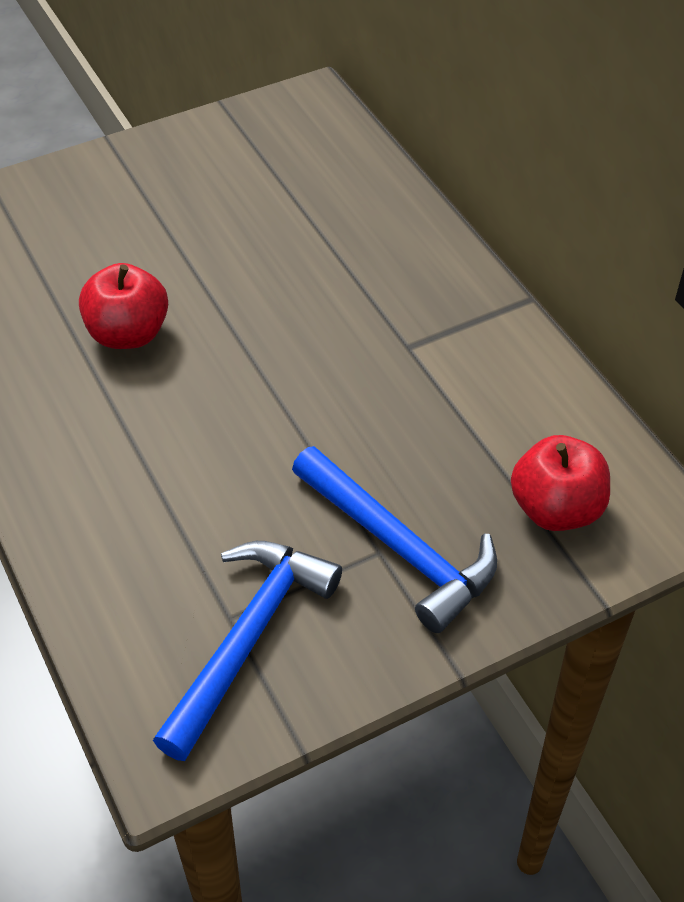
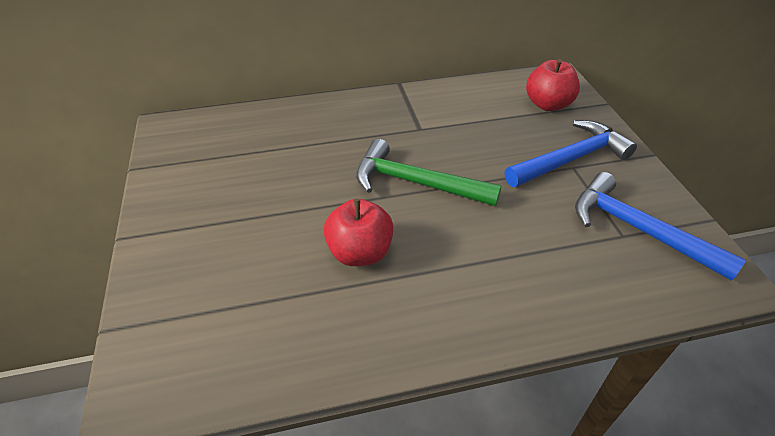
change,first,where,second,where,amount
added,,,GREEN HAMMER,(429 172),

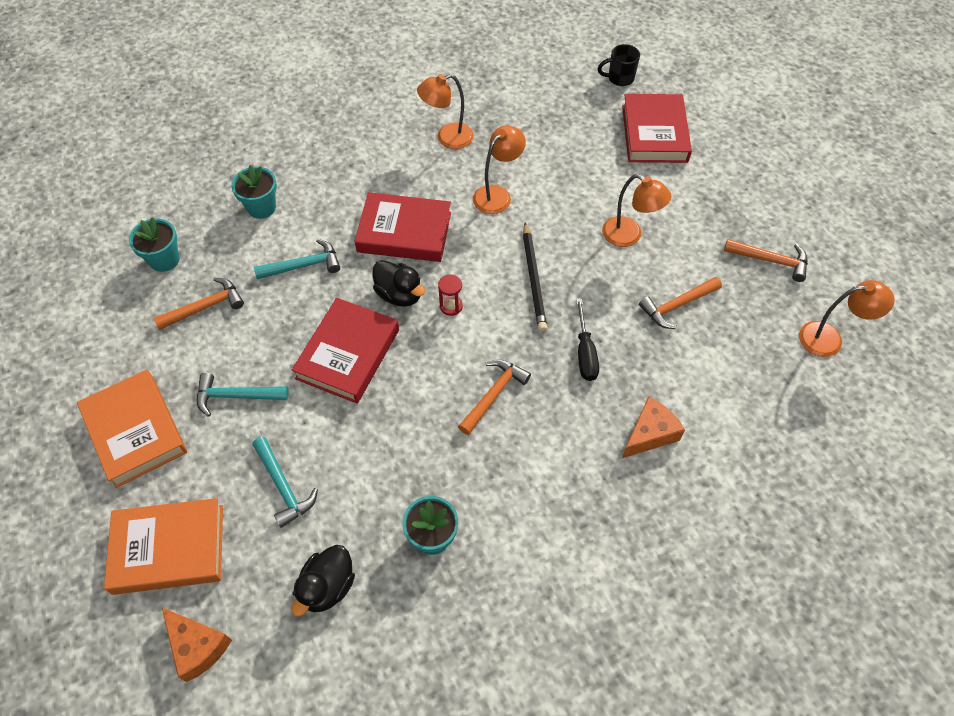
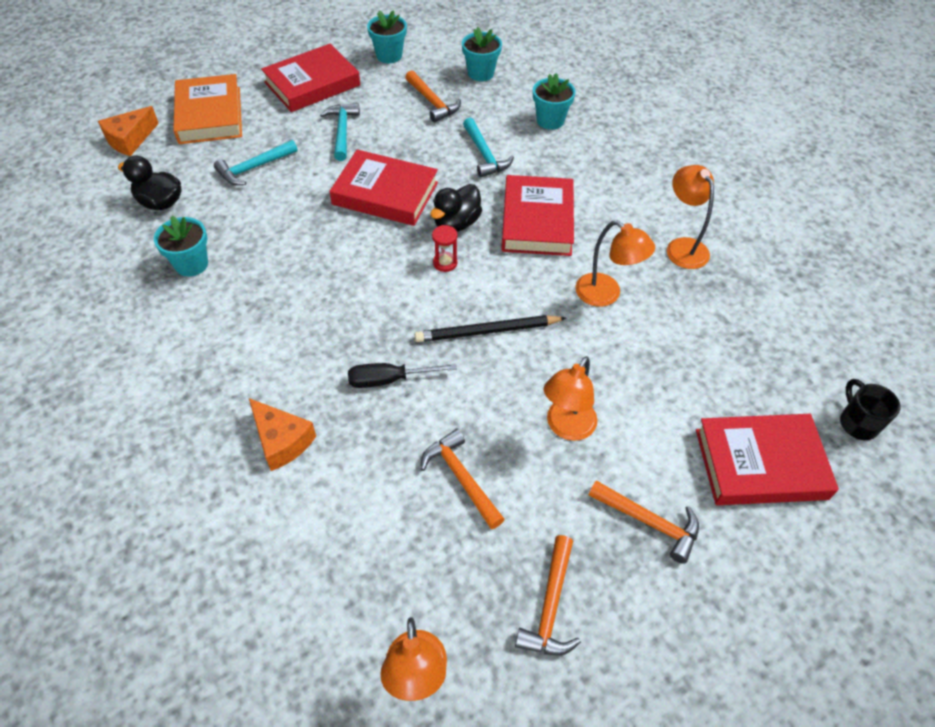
change,first,where,second,where,amount
recoloured,ORANGE HARDBACK,(132 429),SCARLET HARDBACK,(310 78),
added,,,TEAL PLANT POT,(387 36),
moved,ORANGE HAMMER,(494 397),,(644 522),

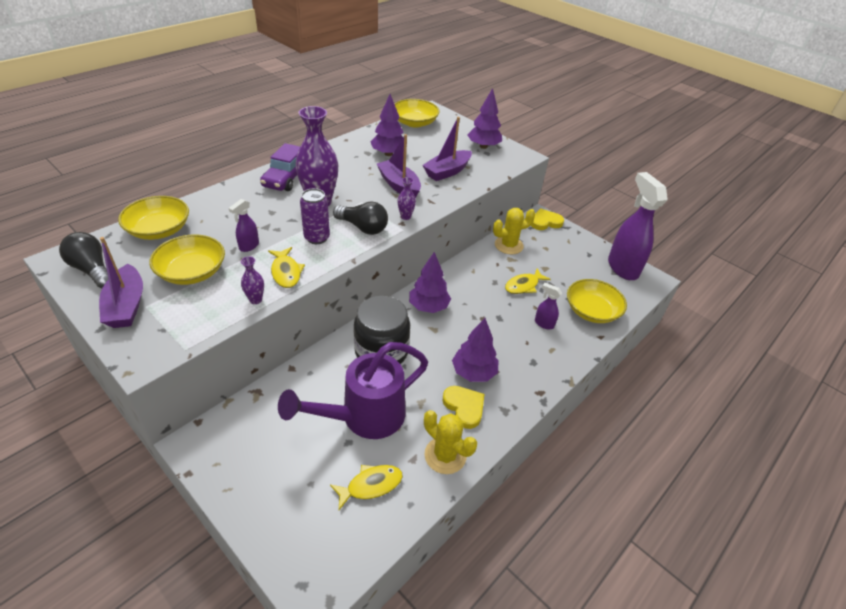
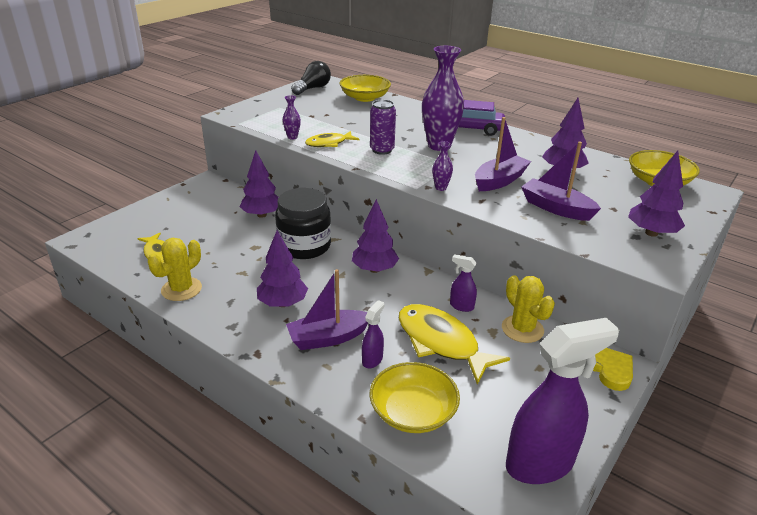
change,first,where,second,where,amount
added,,,PURPLE FIR TREE,(259 184),
moved,PURPLE BOAT,(121 282),,(327 309),
resized,GOLDEN TOY FISH,(528 281),,(454 344),x1.74
moved,PURPLE SPRAY BOTTLE,(243 225),,(463 283),
removed,GOLDEN BOWL,(187 260),,,
removed,PURPLE WATERING CAN,(353 390),,,
removed,JET-BLACK LIGHTBULB,(360 218),,,
removed,GOLDEN LOVE HEART,(464 407),,,

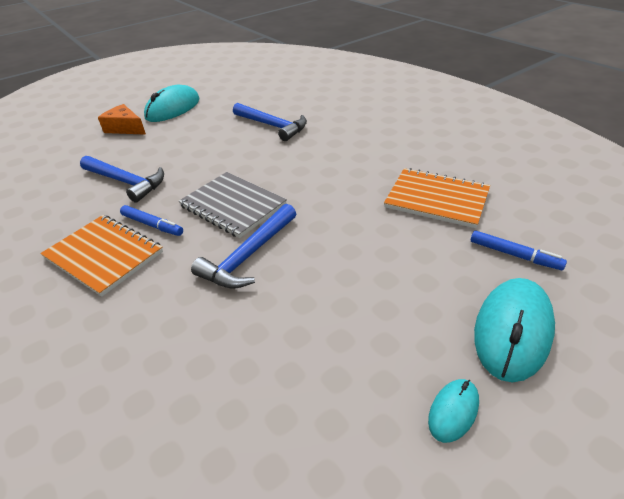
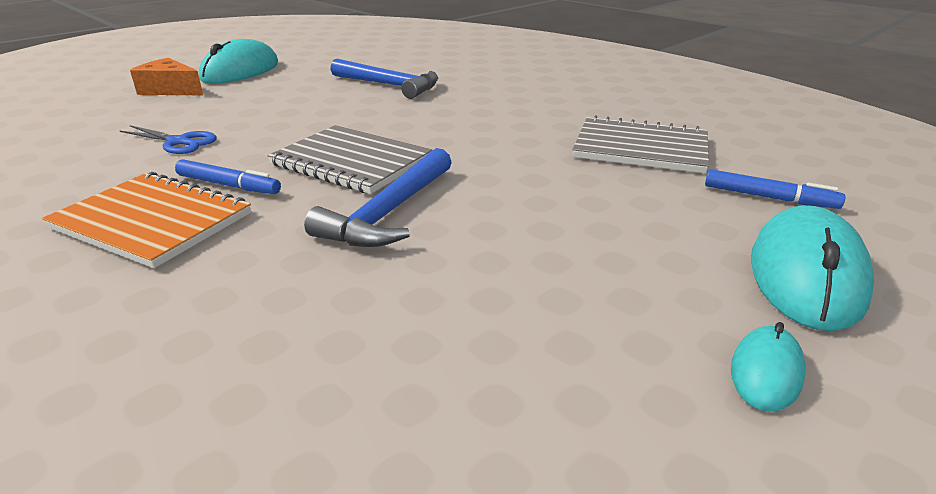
change,first,where,second,where,amount
replaced,BLUE HAMMER,(122 179),BLUE PAIR OF SCISSORS,(168 139),
recoloured,ORANGE EXERCISE BOOK,(437 198),GRAY EXERCISE BOOK,(640 144),

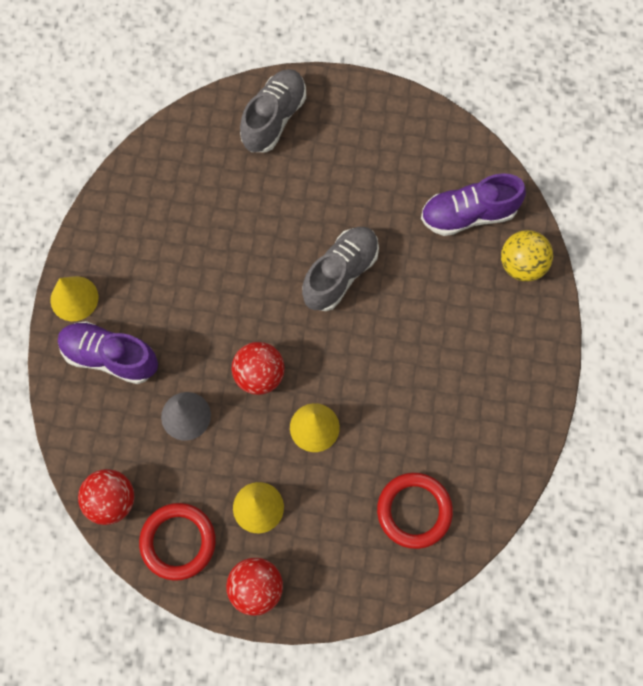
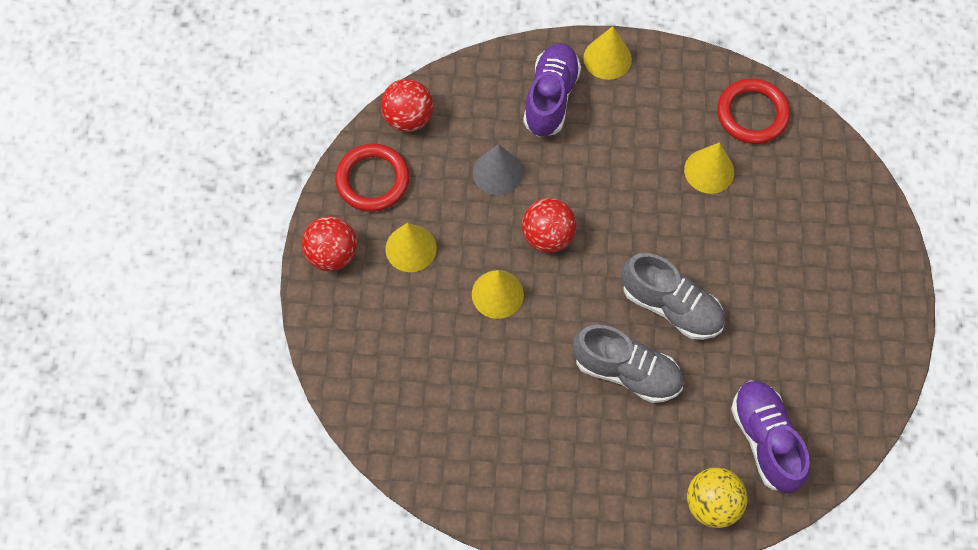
change,first,where,second,where,amount
moved,GRAY LACE-UP SHOE,(273 110),,(628 364),
added,,,GOLDEN SOLID CONE,(709 168),
moved,SCARLET HOOP,(415 511),,(753 111),

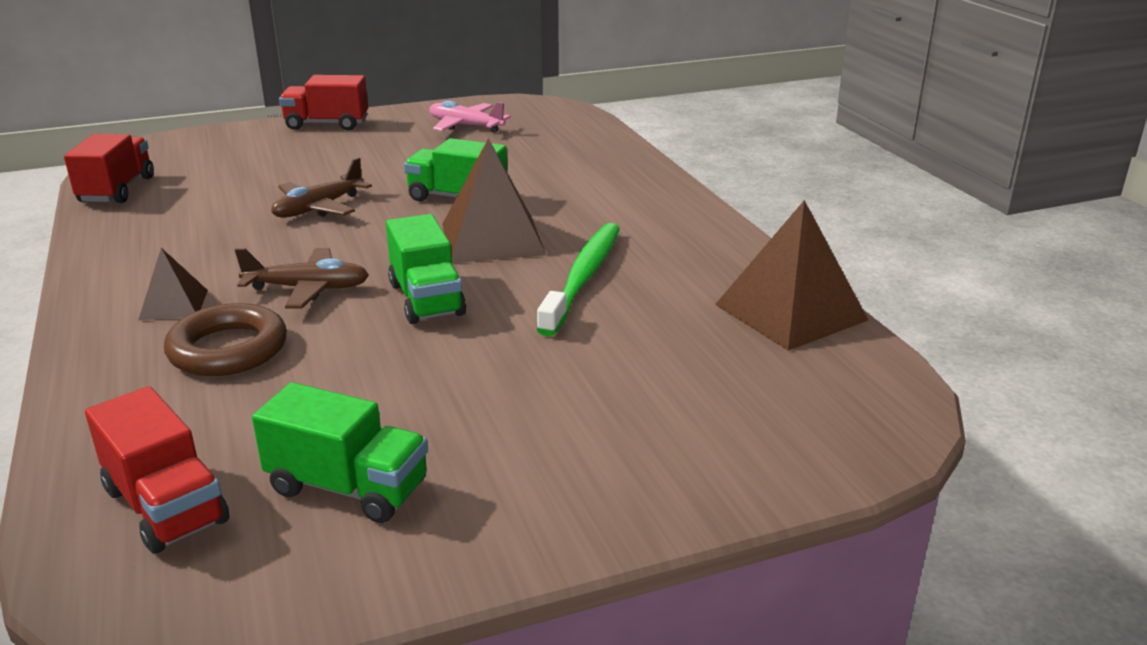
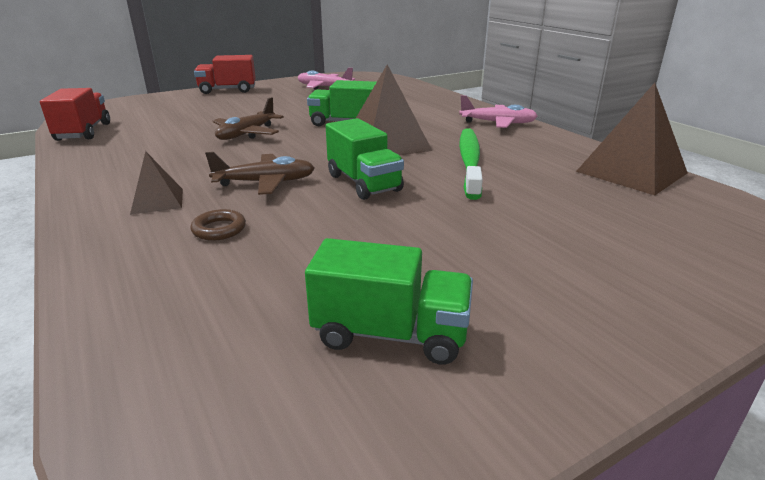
change,first,where,second,where,amount
resized,RUSSET HOOP,(225 339),,(218 225),x0.53
added,,,ROSY TOY PLANE,(498 111),
removed,SCARLET TRUCK,(157 470),,,

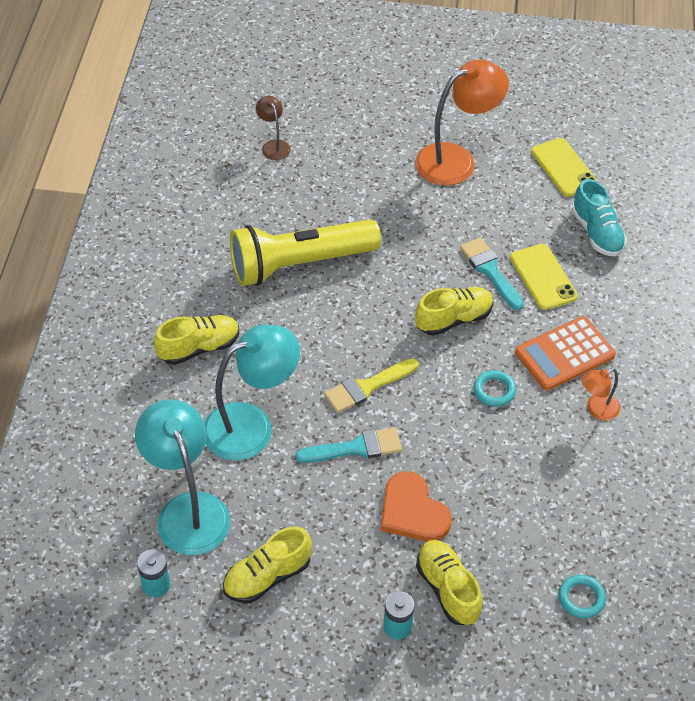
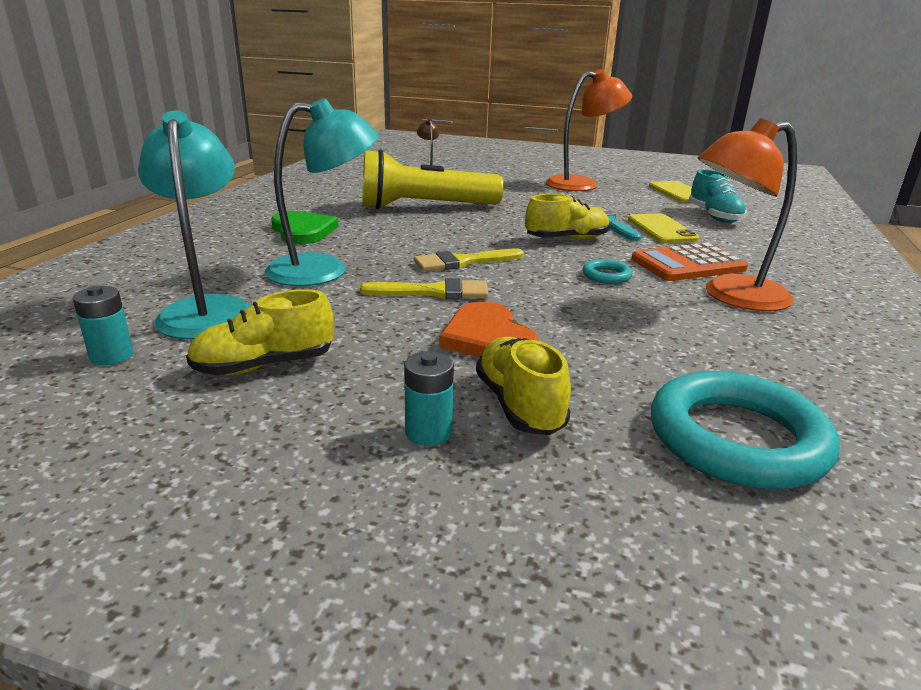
change,first,where,second,where,amount
replaced,GOLDEN LACE-UP SHOE,(196 340),GREEN LOVE HEART,(305 227),
recoloured,TEAL PAINTBRUSH,(348 445),GOLDEN PAINTBRUSH,(424 288),
resized,TEAL HOOP,(582 597),,(745 430),x2.24
resized,ORANGE LAMP,(600 394),,(747 215),x2.06

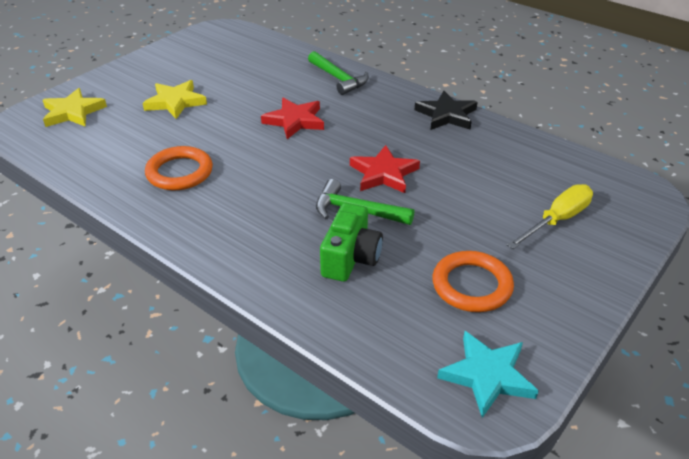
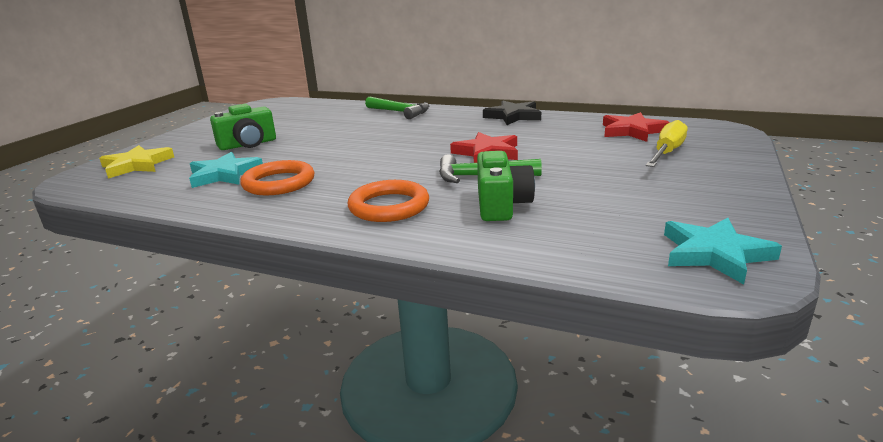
change,first,where,second,where,amount
added,,,TEAL FIVE-POINTED STAR,(226 170),
replaced,GOLDEN FIVE-POINTED STAR,(175 99),GREEN PHOTO CAMERA,(243 127),
moved,ORANGE HOOP,(473 281),,(388 201),
moved,SCARLET FIVE-POINTED STAR,(292 118),,(636 127),

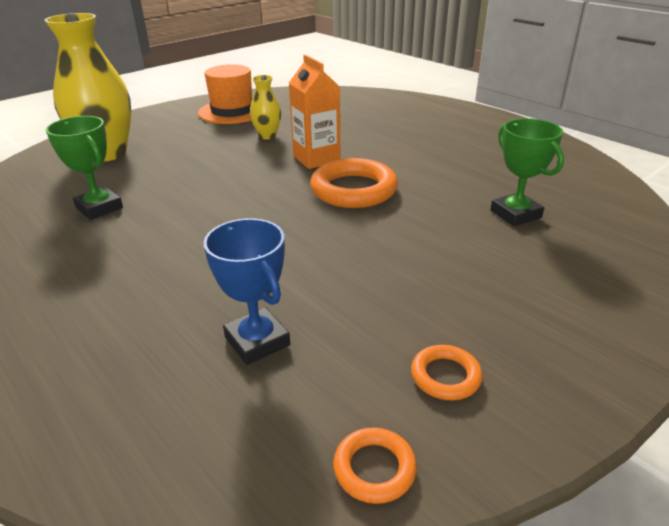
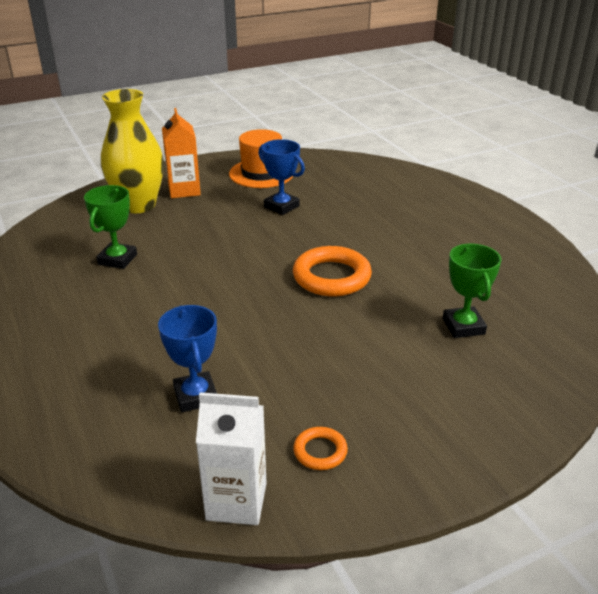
change,first,where,second,where,amount
turned,GREEN TROPHY,(84 168),,(110 227),45 degrees clockwise
moved,ORANGE MILK CARTON,(314 112),,(181 153),
replaced,ORANGE HOOP,(375 466),WHITE MILK CARTON,(231 458),
replaced,GOLDEN VASE,(265 107),BLUE TROPHY,(281 177),

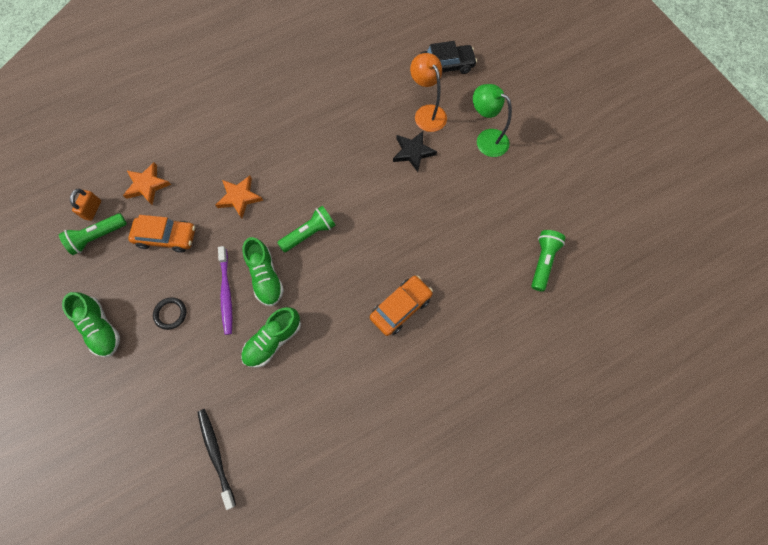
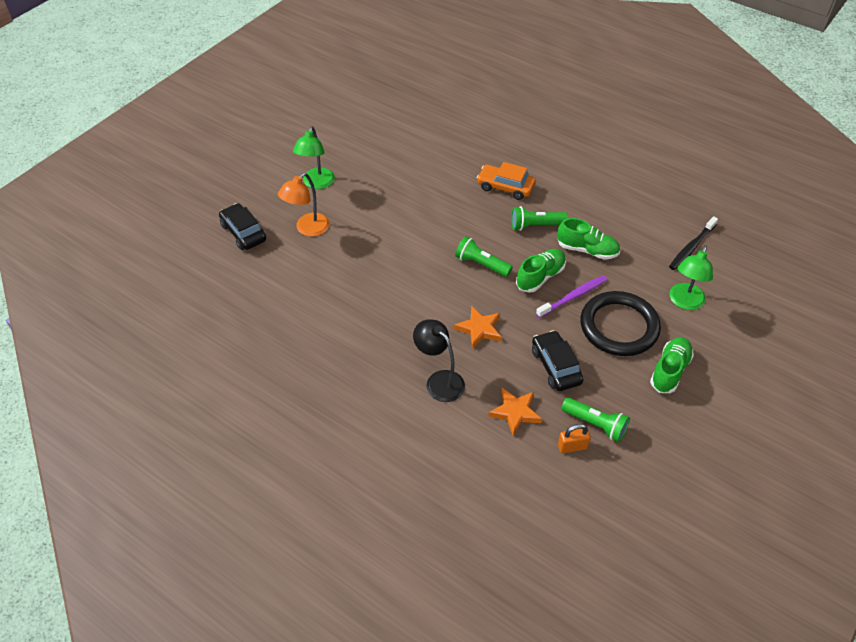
change,first,where,second,where,amount
added,,,JET-BLACK LAMP,(439 360),
moved,GREEN FLASHLIGHT,(548 260),,(539 218),
recoloured,ORANGE CAR,(161 234),JET-BLACK CAR,(557 360),
resized,JET-BLACK HOOP,(170 314),,(620 323),x2.43
added,,,GREEN LAMP,(691 278),
removed,JET-BLACK FIVE-POINTED STAR,(415 151),,,

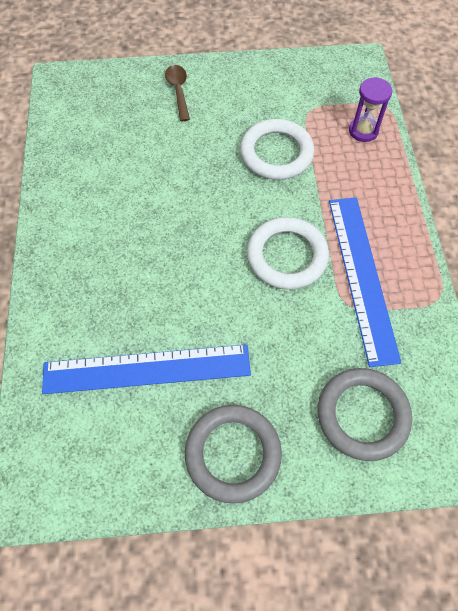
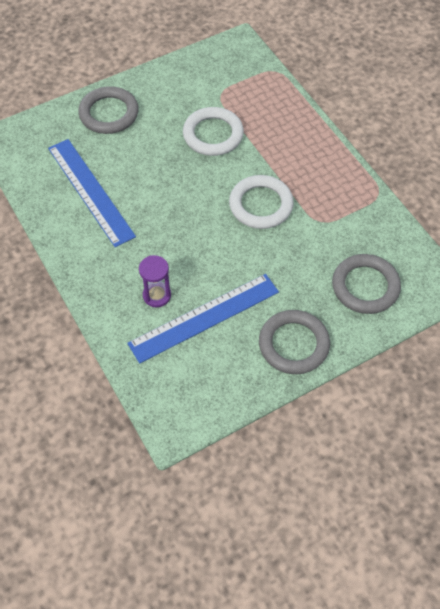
change,first,where,second,where,amount
moved,BLUE MEASURING STICK,(365 282),,(92 193),
replaced,RUSSET TABLESPOON,(177 93),GRAY HOOP,(108 110),
moved,PURPLE SANDGLASS,(370 109),,(155 281),

